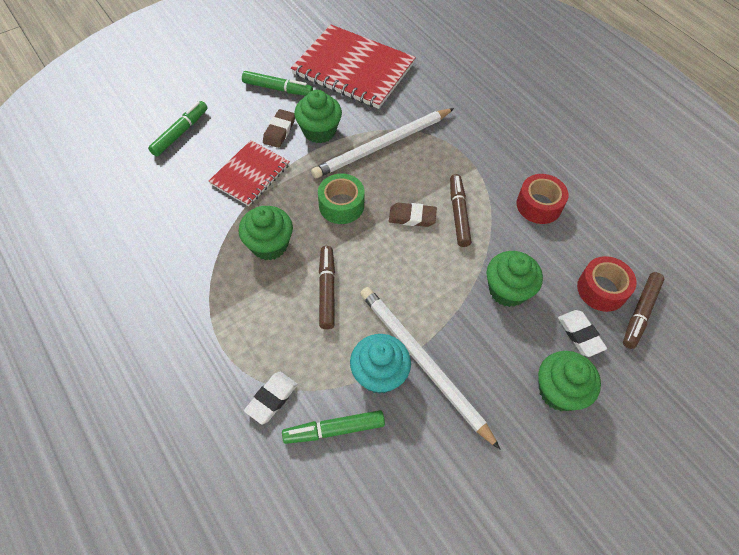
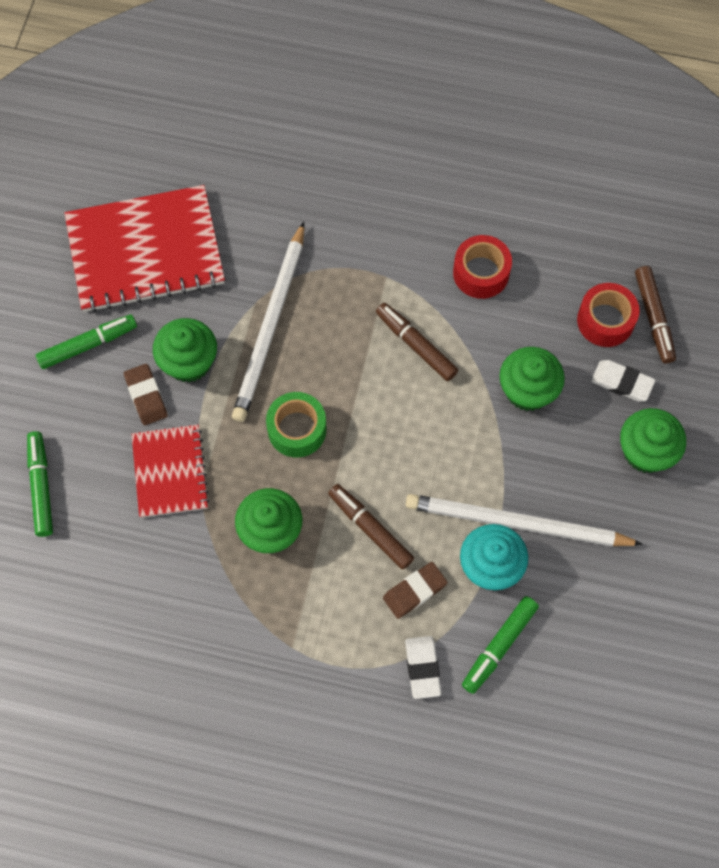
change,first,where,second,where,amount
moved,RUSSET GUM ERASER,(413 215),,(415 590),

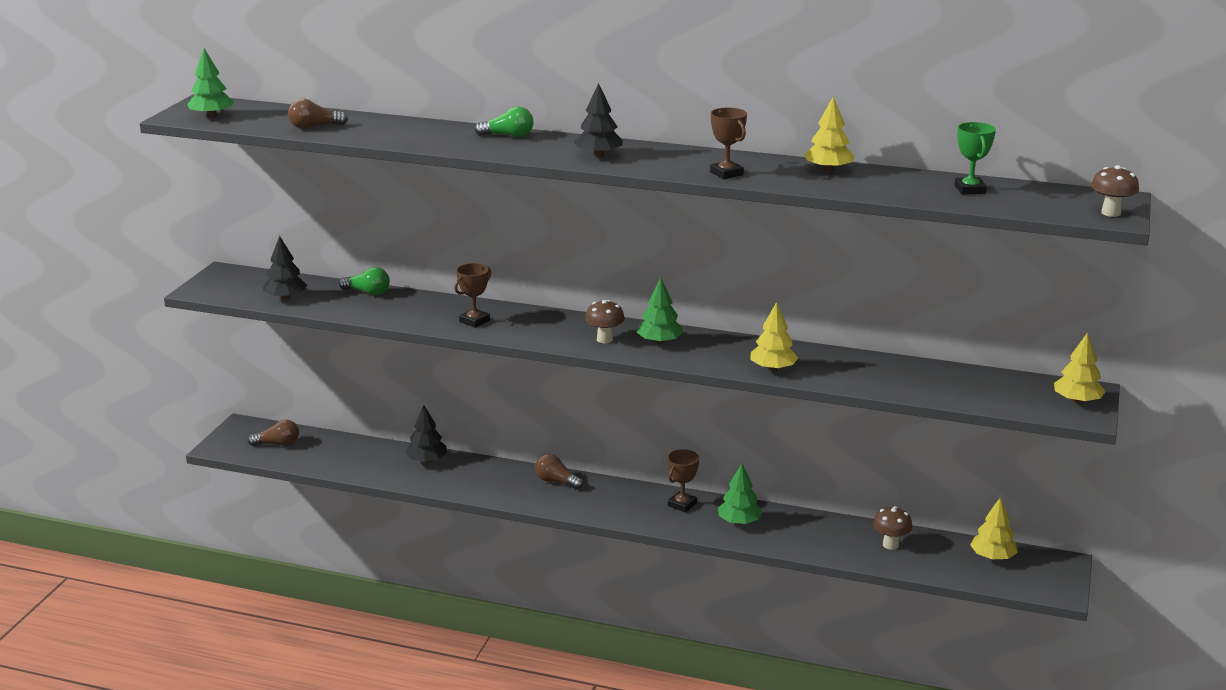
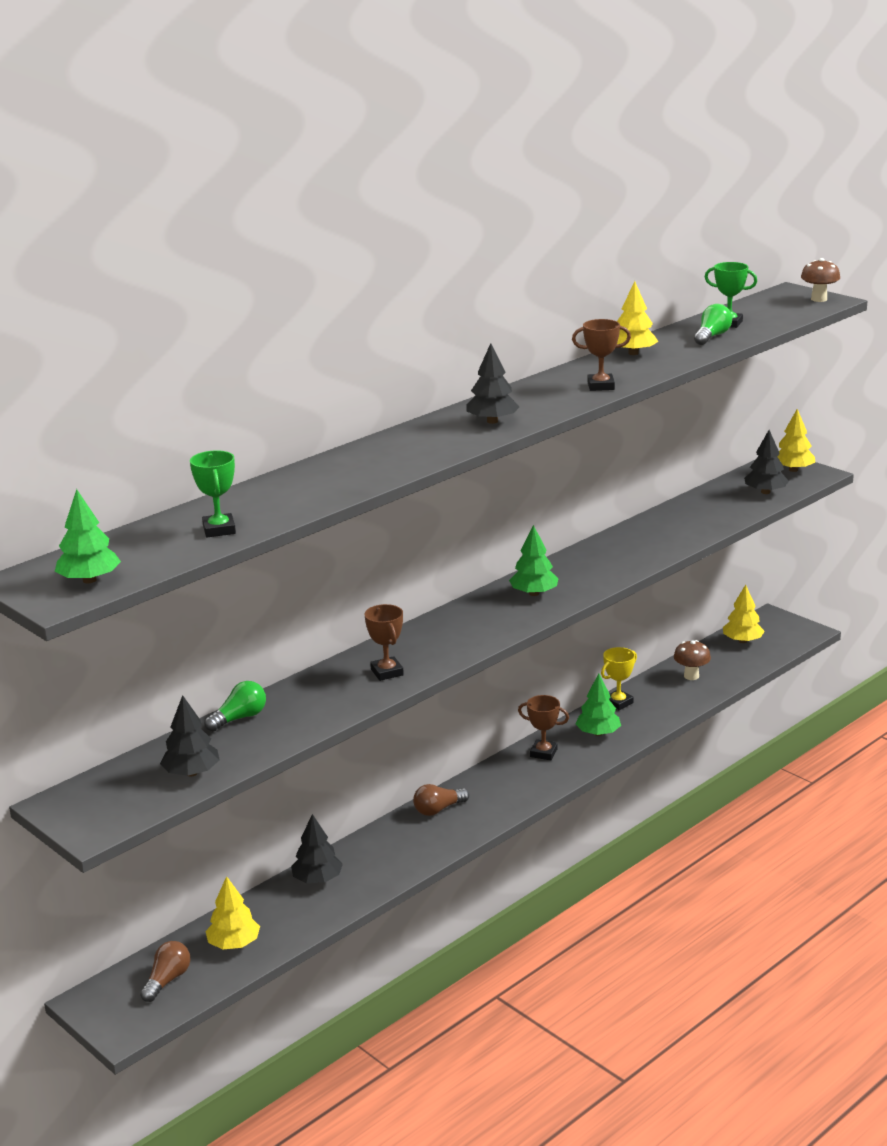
change,first,where,second,where,amount
replaced,RUSSET LIGHTBULB,(318 114),GREEN TROPHY,(213 493),
moved,GOLDEN FIR TREE,(774 336),,(232 912),
turned,RUSSET TROPHY,(683 480),,(543 727),45 degrees counterclockwise
added,,,GOLDEN TROPHY,(619 678),
moved,GREEN LIGHTBULB,(504 121),,(713 324),
added,,,JET-BLACK FIR TREE,(766 462),
removed,RUSSET MUSHROOM,(605 321),,,

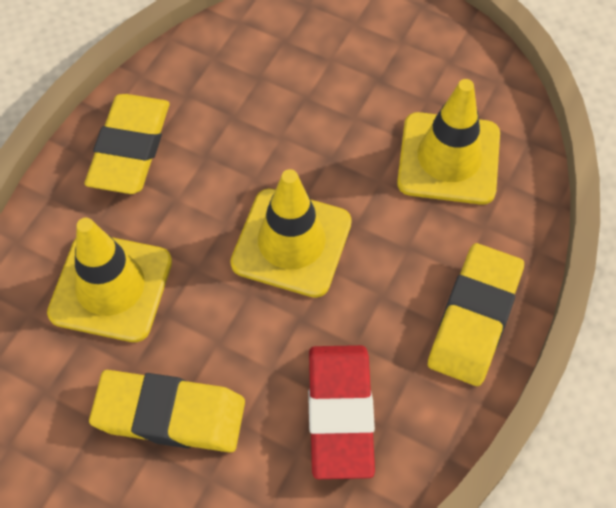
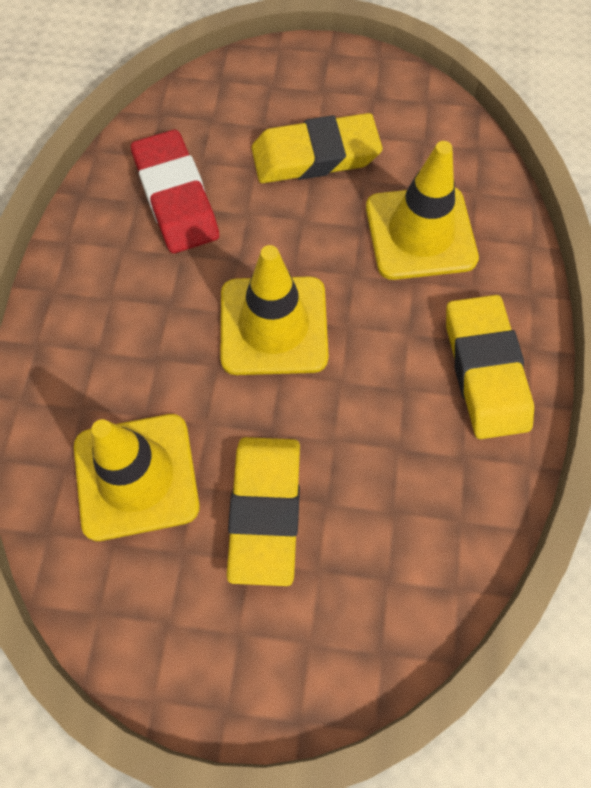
change,first,where,second,where,amount
moved,GOLDEN GUM ERASER,(476 314),,(263 511),

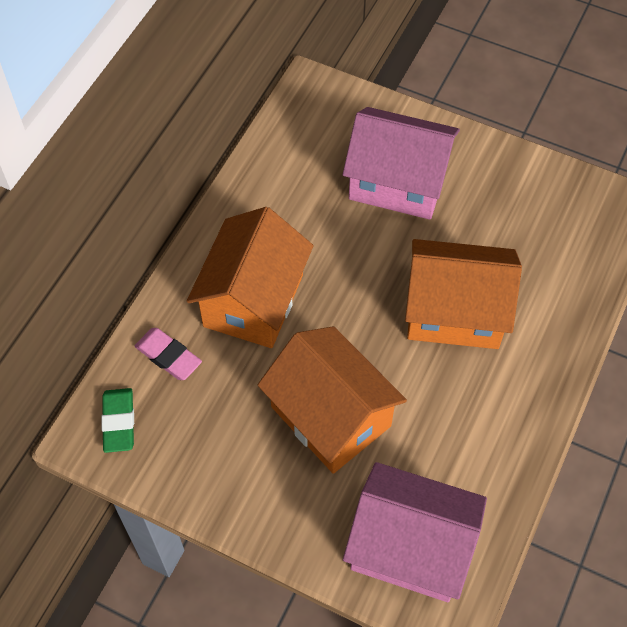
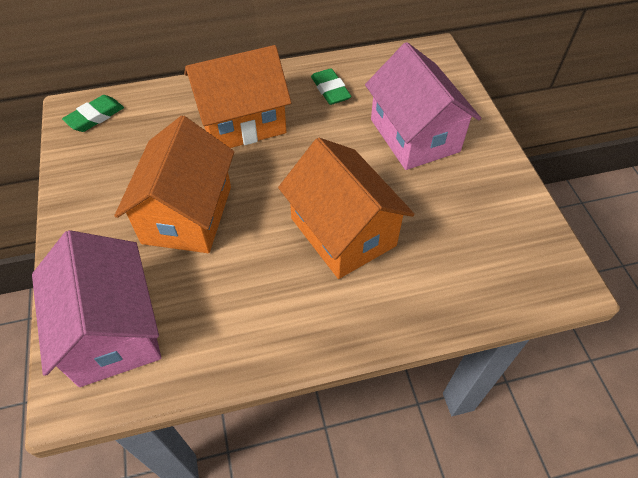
change,first,where,second,where,amount
added,,,GREEN GUM ERASER,(331 86),
removed,ROSY GUM ERASER,(168 354),,,

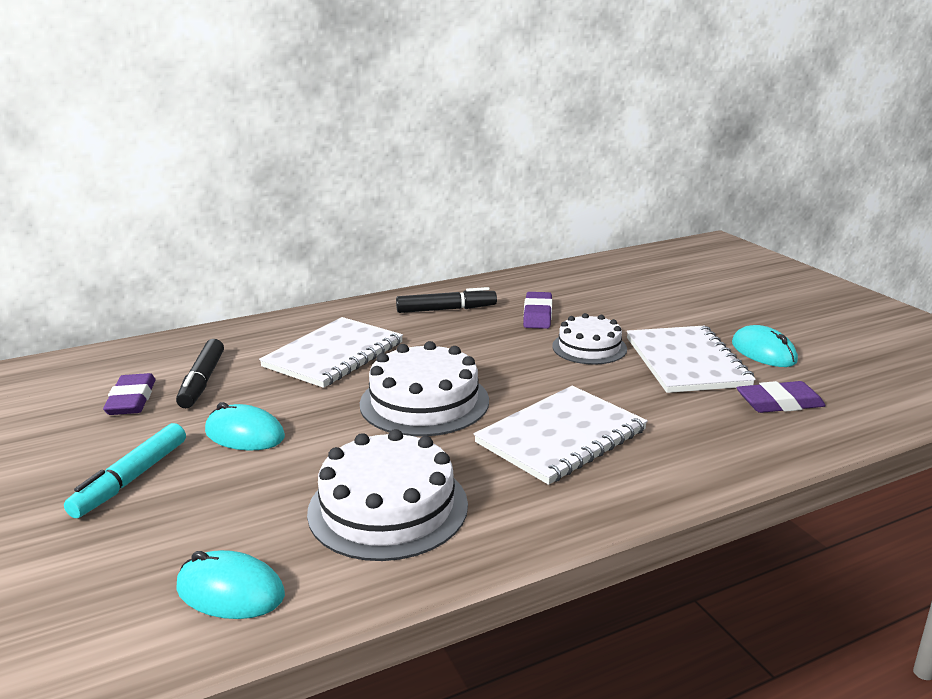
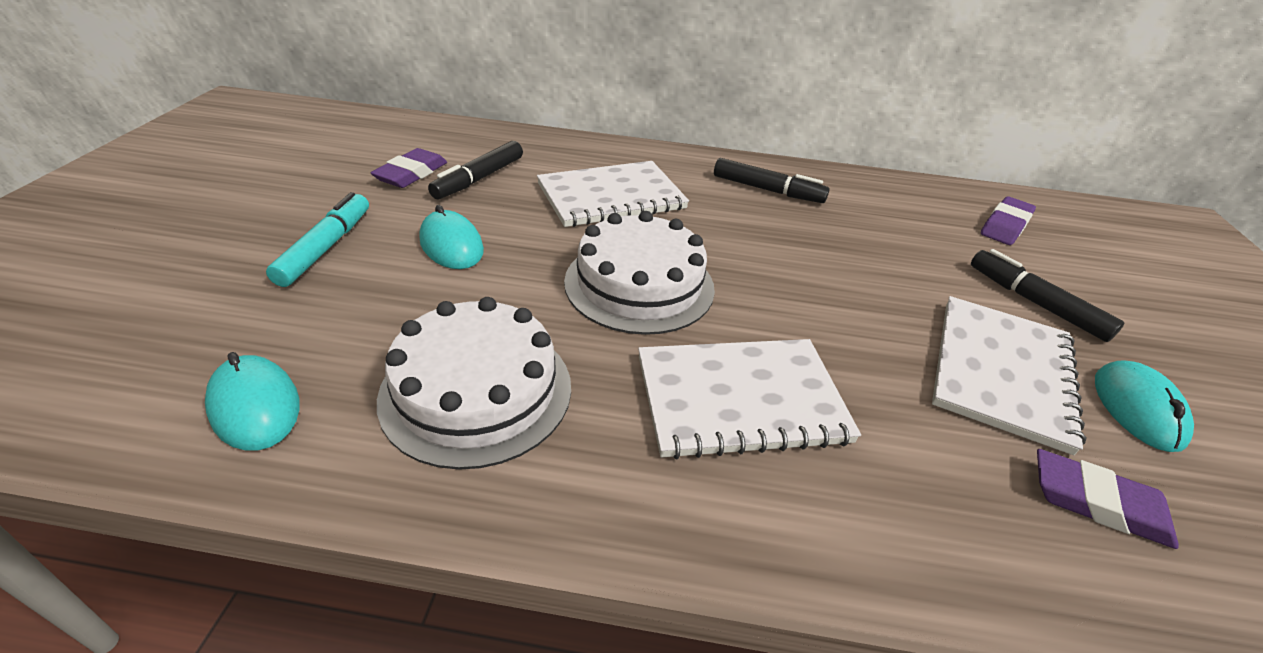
change,first,where,second,where,amount
turned,TEAL MARKER,(125 470),,(317 239),135 degrees clockwise
added,,,JET-BLACK MARKER,(1047 295),
moved,PURPLE GUM ERASER,(537 310),,(1008 220),
removed,WHITE GATEAU,(589 339),,,

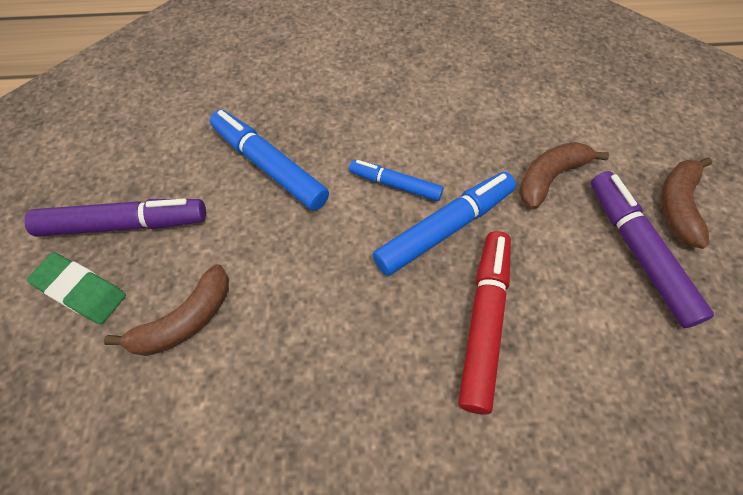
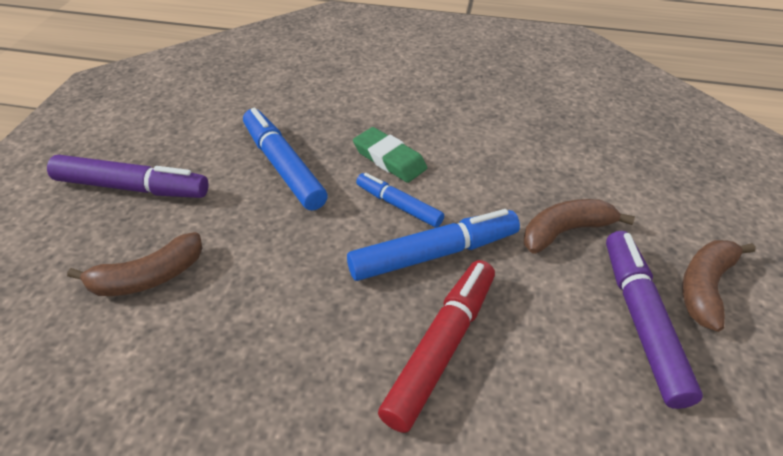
change,first,where,second,where,amount
moved,GREEN GUM ERASER,(76 288),,(390 155),

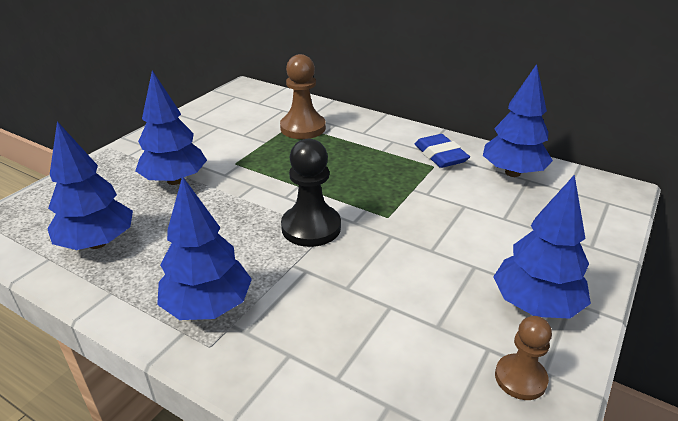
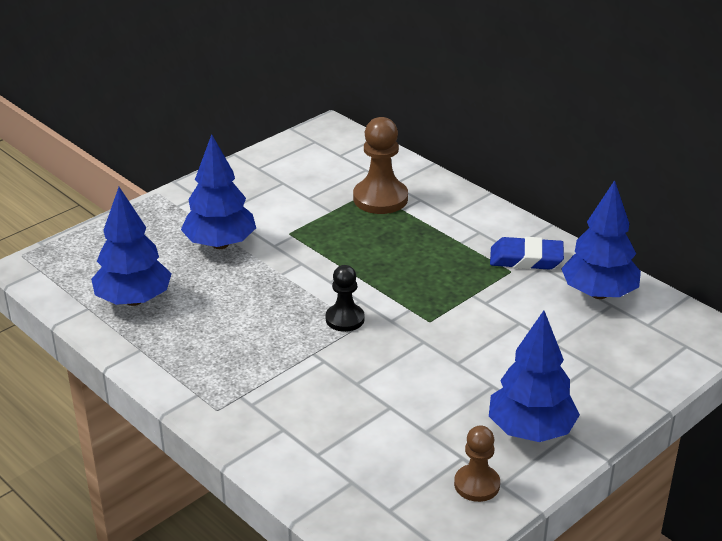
change,first,where,second,where,amount
resized,JET-BLACK GAME PAWN,(311 193),,(345 298),x0.62
turned,BLUE GUM ERASER,(442 151),,(527 253),75 degrees counterclockwise
removed,BLUE FIR TREE,(204 248),,,

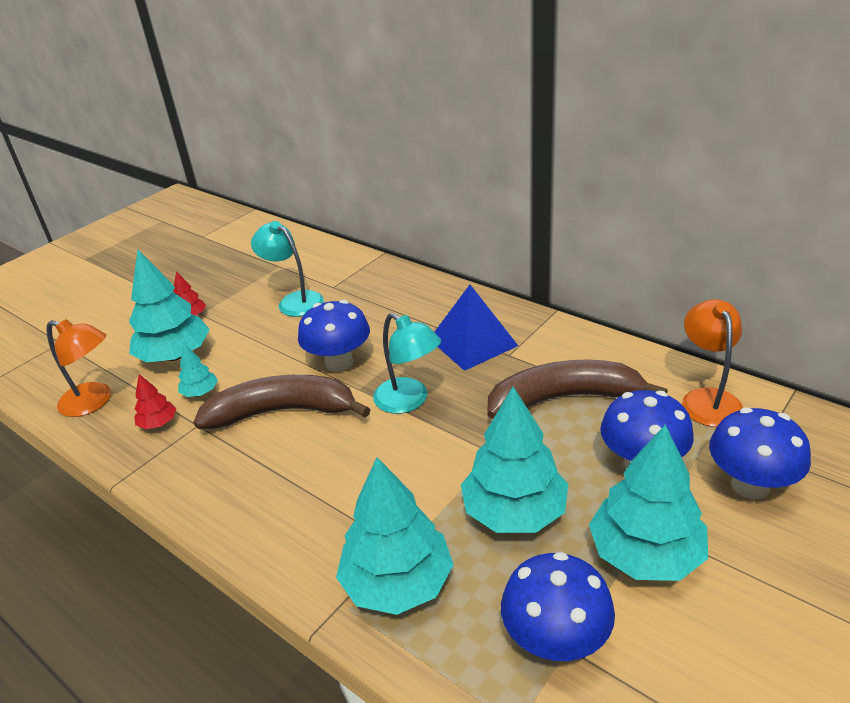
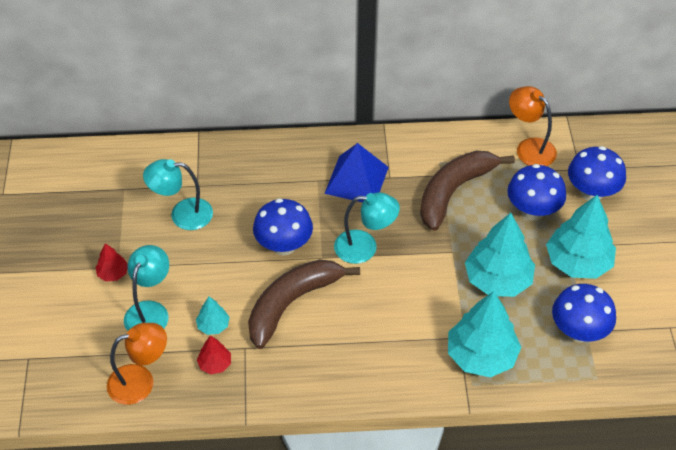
change,first,where,second,where,amount
replaced,TEAL FIR TREE,(169 306),TEAL LAMP,(146 288),

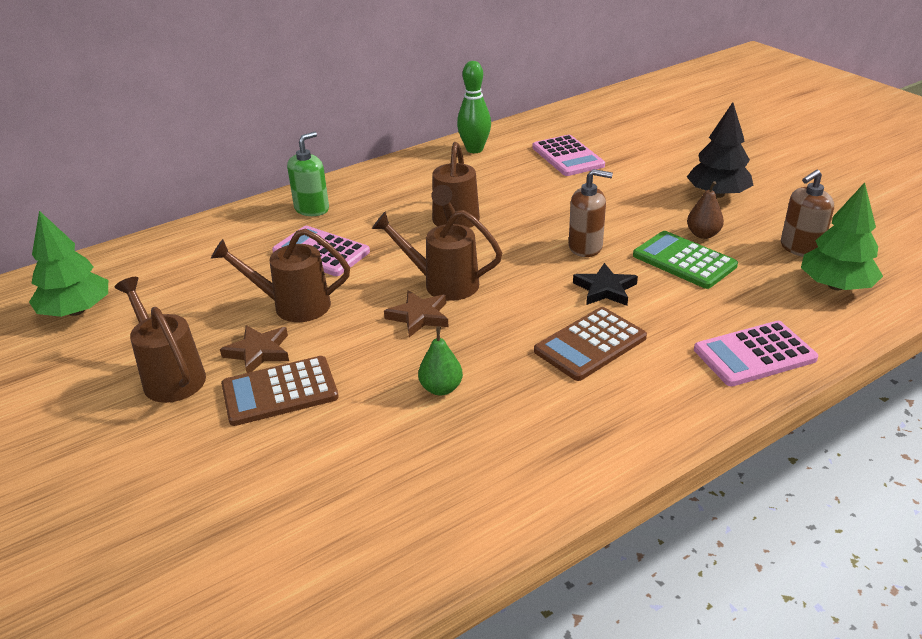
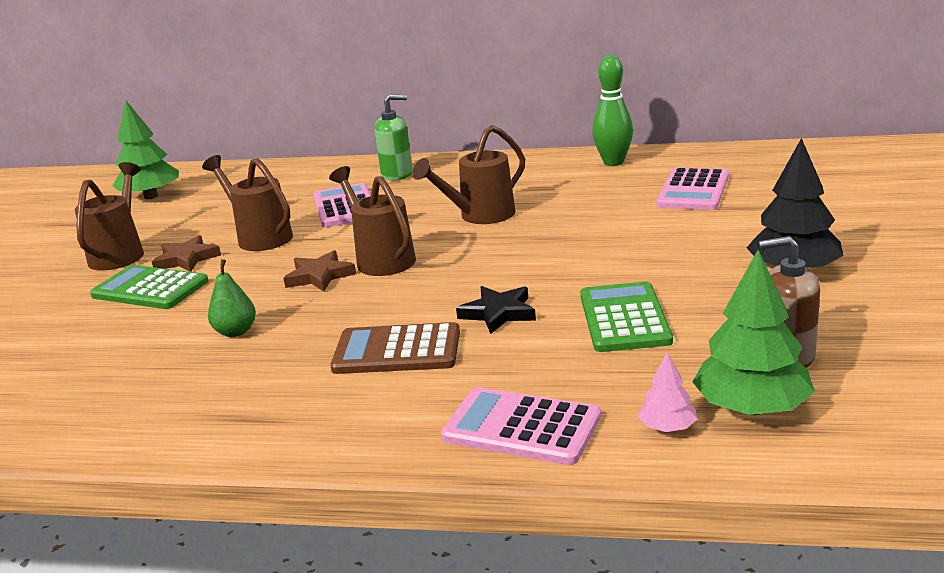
change,first,where,second,where,amount
recoloured,RUSSET ADDING MACHINE,(280 391),GREEN ADDING MACHINE,(149 287),
added,,,ROSY FIR TREE,(668 392),
removed,RUSSET PUMP BOTTLE,(591 213),,,
removed,RUSSET TOY PEAR,(705 210),,,

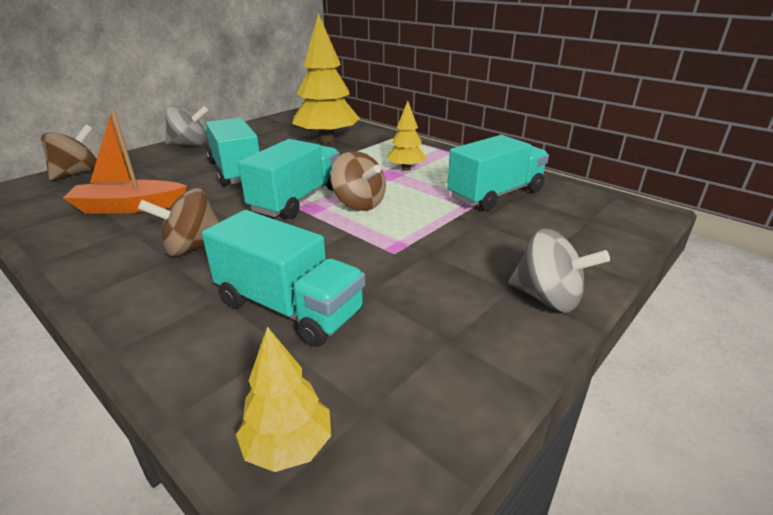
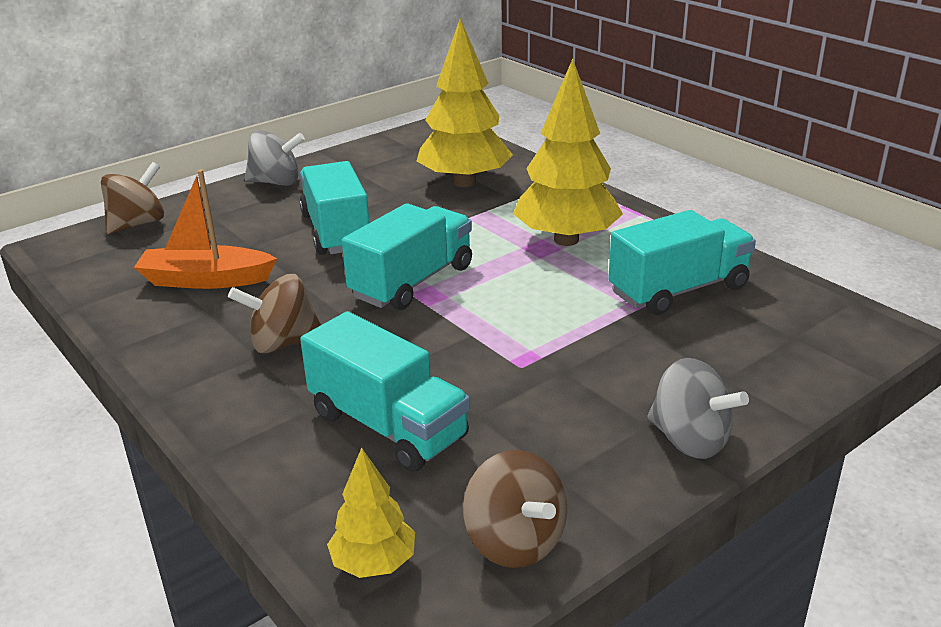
change,first,where,second,where,amount
moved,RUSSET SPINNING TOP,(358 181),,(515 509),
resized,GOLDEN FIR TREE,(407 136),,(568 152),x1.95

